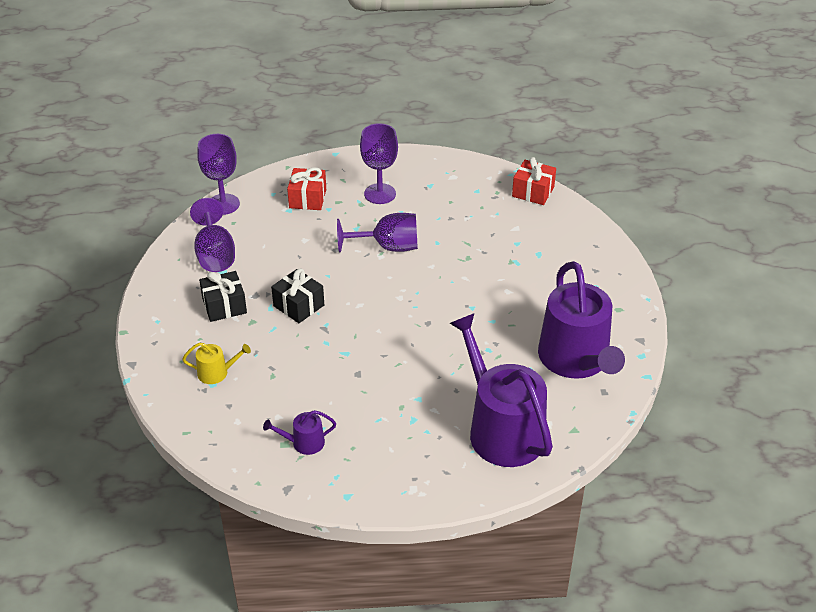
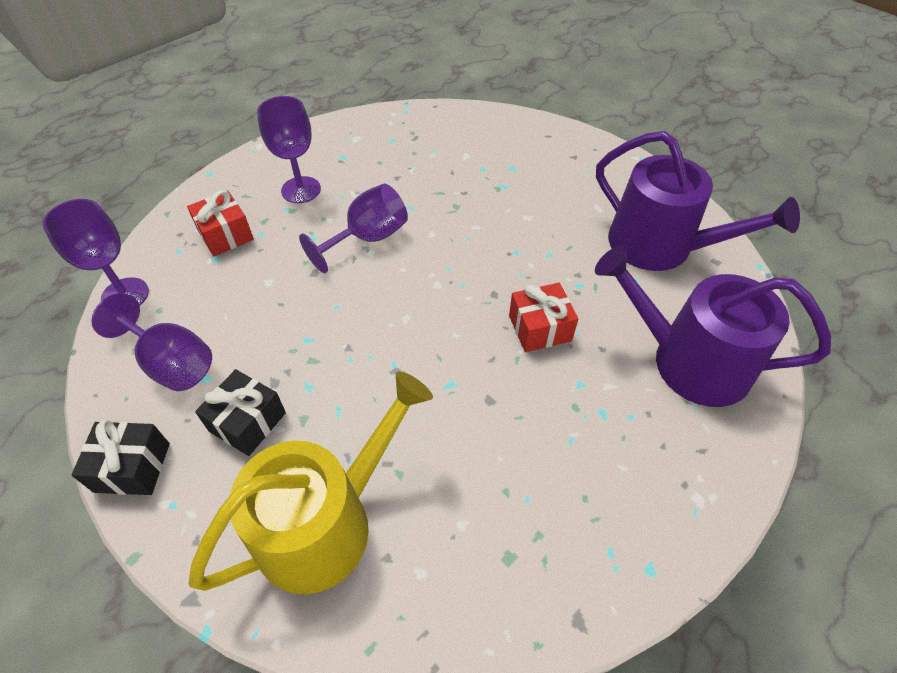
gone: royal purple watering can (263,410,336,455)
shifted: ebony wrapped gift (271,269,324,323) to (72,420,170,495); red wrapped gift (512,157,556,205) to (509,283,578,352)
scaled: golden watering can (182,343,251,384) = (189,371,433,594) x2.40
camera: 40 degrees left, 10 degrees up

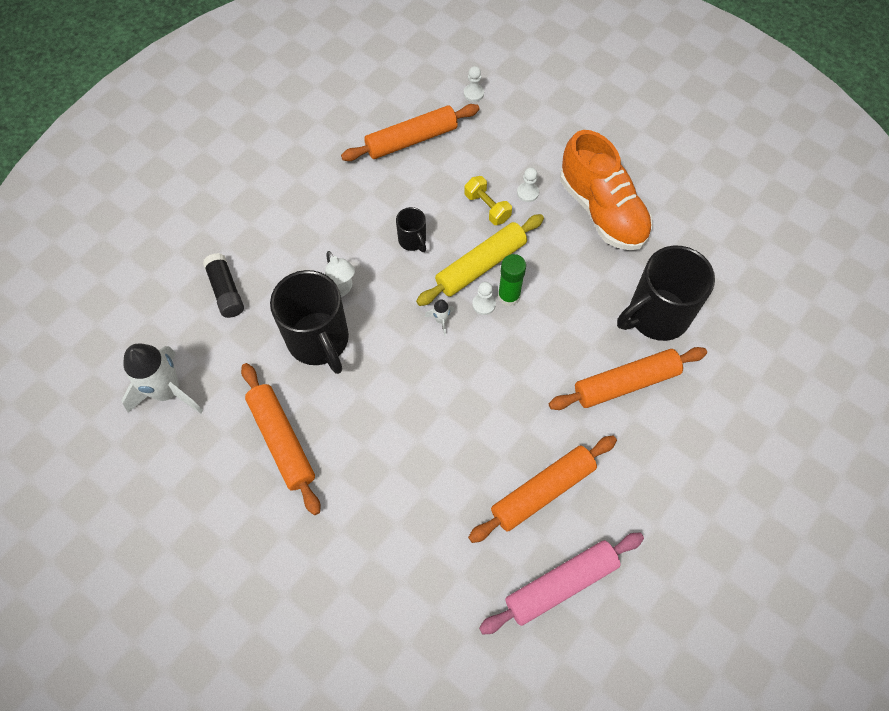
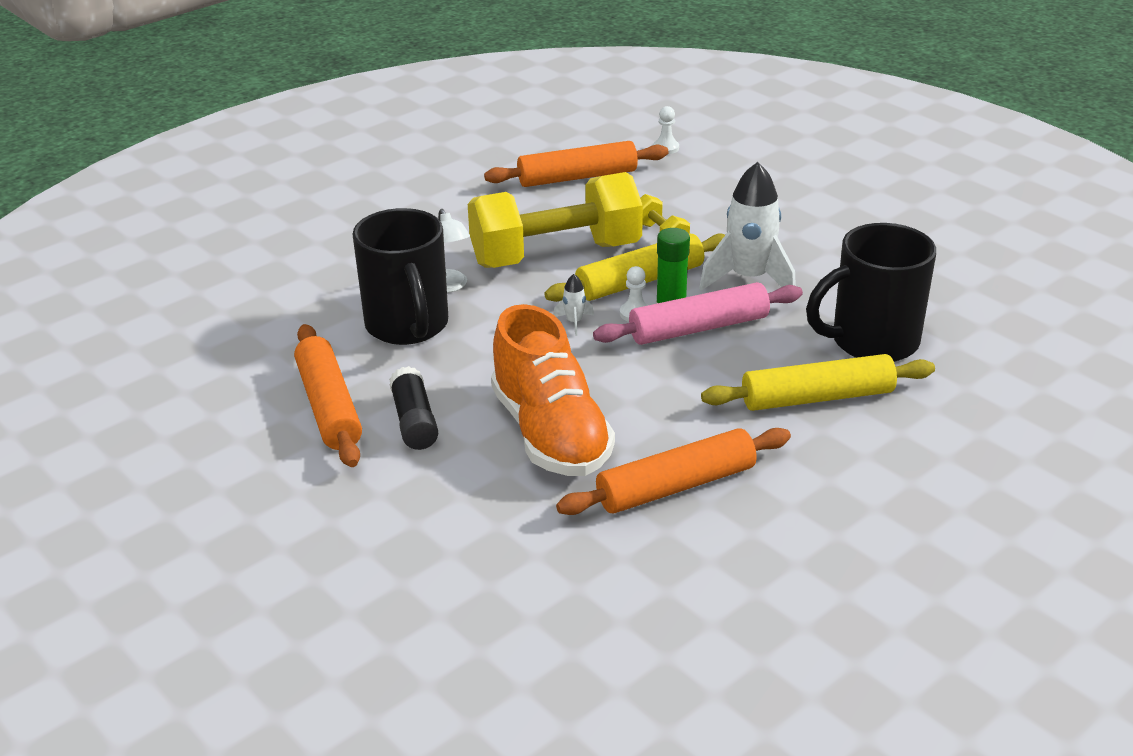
gone: white pawn (517,168,539,202)
shifted: white spaceship (121,344,203,414) to (699,162,796,291); ebony glue (203,253,244,318) to (389,366,438,450); pink rolling pin (479,533,644,634) to (593,282,803,345); orange-coloured shoe (560,130,653,250) to (491,304,615,476)
swapped: ebony mug (396,207,426,252) to golden hand weight (468,172,643,268)
repainted: orange-coloured rolling pin (549,347,707,410) to golden rolling pin (701,354,935,411)
camera: 10 degrees right, 30 degrees down

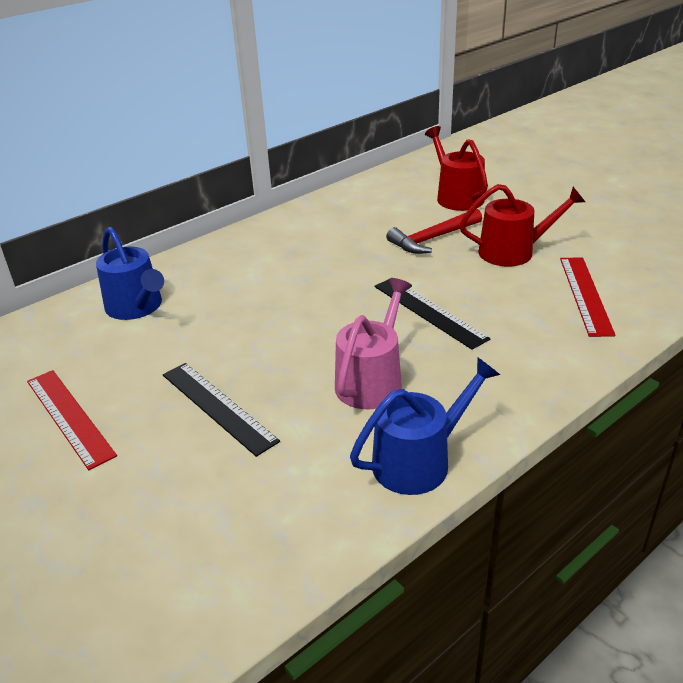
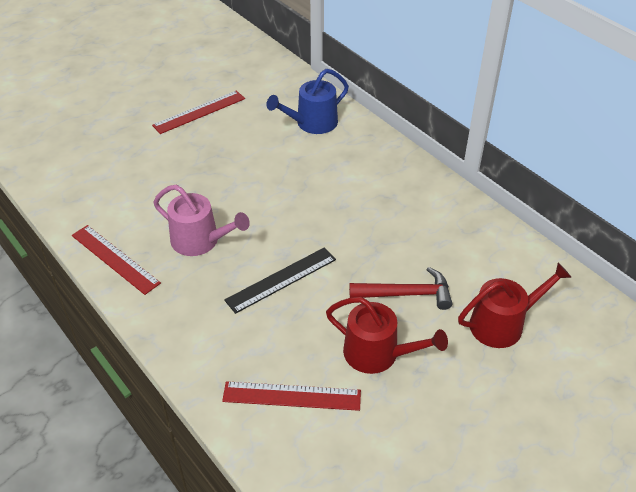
gone: ebony ruler (163,363,280,457)
swapped: royal blue watering can (350,357,500,495) to red ruler (72,225,161,295)
rotated: red hammer (386,209,482,254) = (349,267,452,310) 120 degrees clockwise; red watering can (460,184,585,267) = (326,297,448,374) 60 degrees counterclockwise
camera: 90 degrees right, 10 degrees up

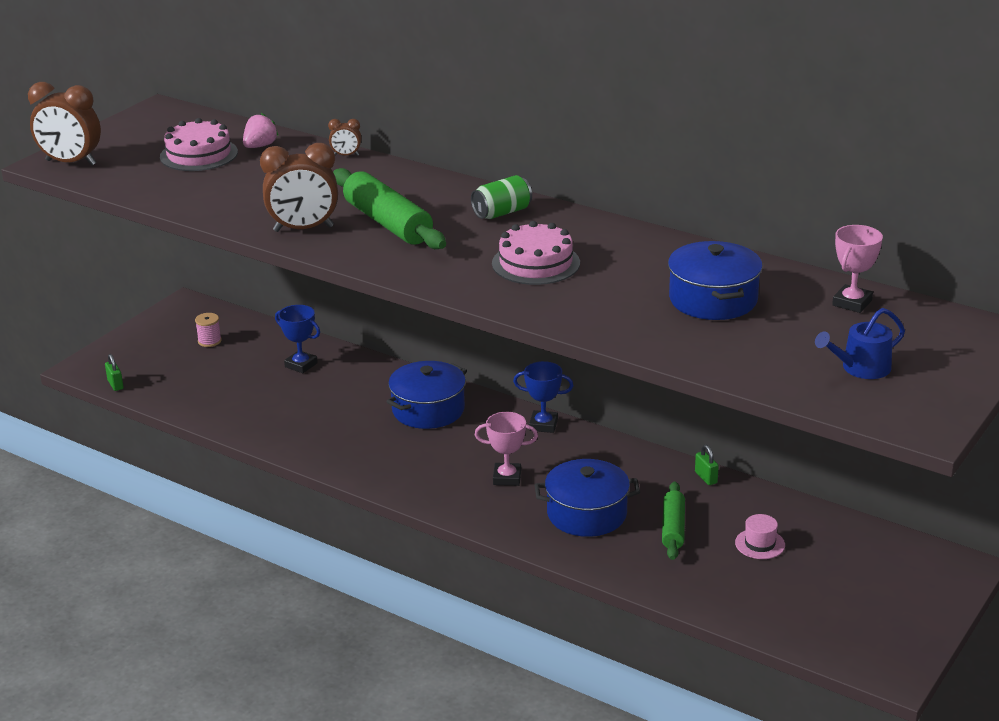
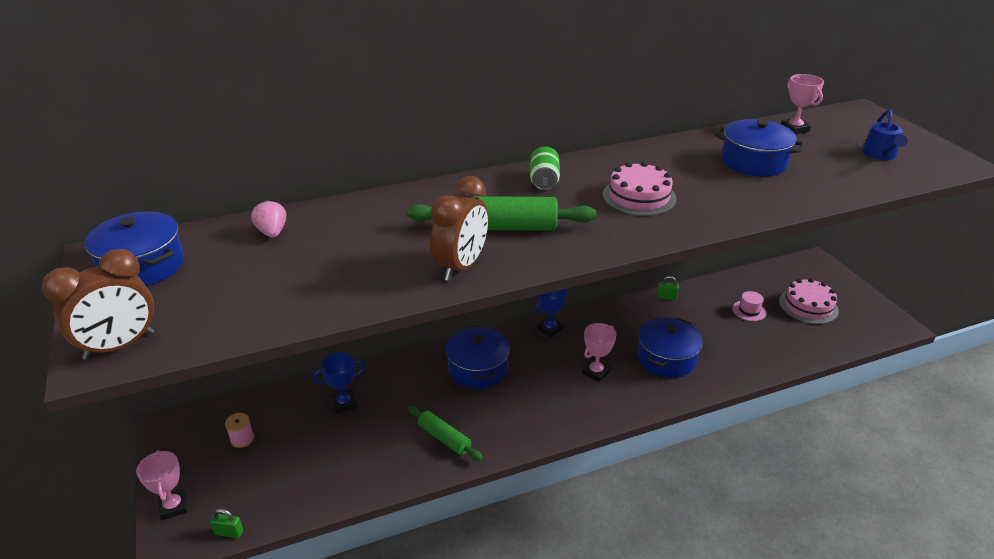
gone: dark brown alarm clock (328,119,361,156)
new: royal blue stockpot (85,211,184,286); pink prize cup (136,450,188,520)
shifted: pink gateau (160,118,238,171) to (779,278,839,324); green rolling pin (662,482,685,560) to (408,406,483,461)
camera: 55 degrees left, 5 degrees up

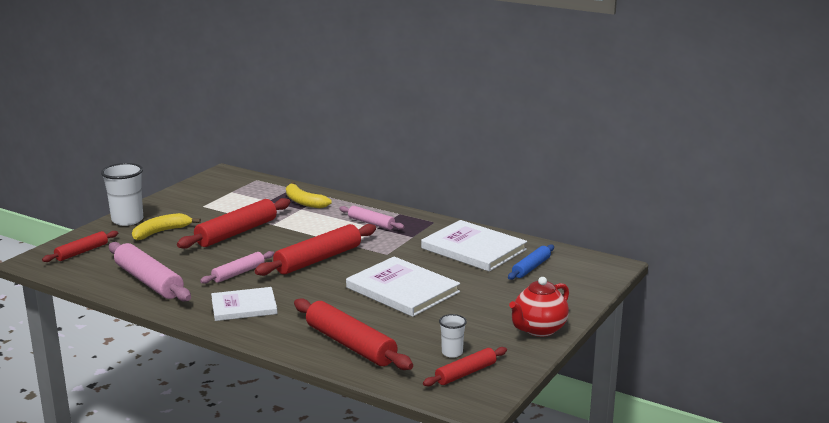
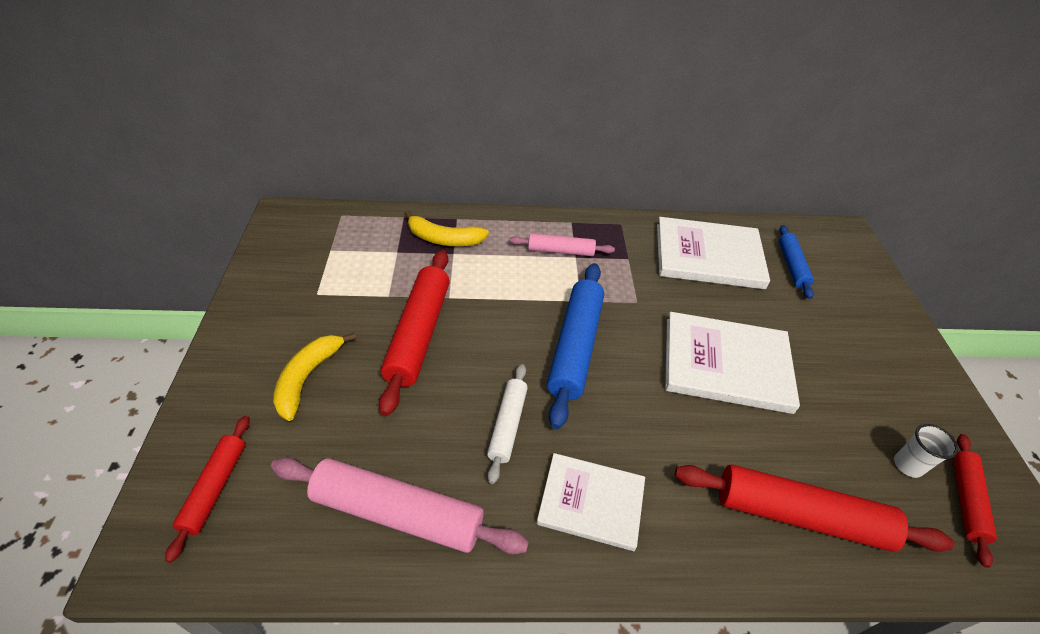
gone: white tumbler (101,163,143,226); red tea pot (509,277,569,337)
repainted: pink rolling pin (200,251,274,284) to white rolling pin (487,364,528,484); red rolling pin (255,224,376,276) to royal blue rolling pin (547,263,604,429)
rotated: white hardback (211,287,278,321) = (537,453,645,551) 60 degrees clockwise
camera: 35 degrees left, 25 degrees up

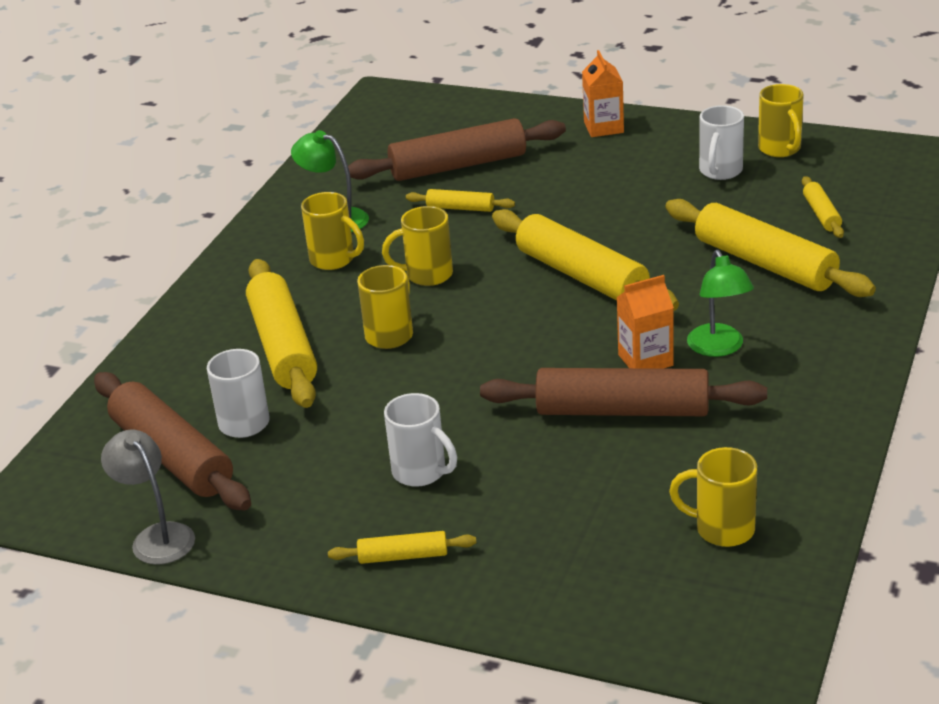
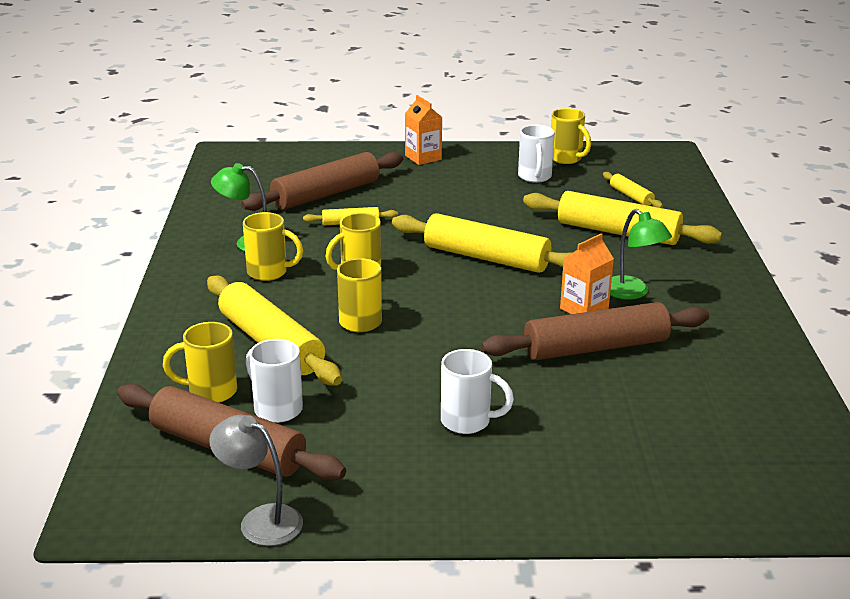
gone: golden rolling pin (328,531,476,564)
shifted: golden mug (669,447,757,547) to (163,322,237,403)
camera: 25 degrees left, 5 degrees down

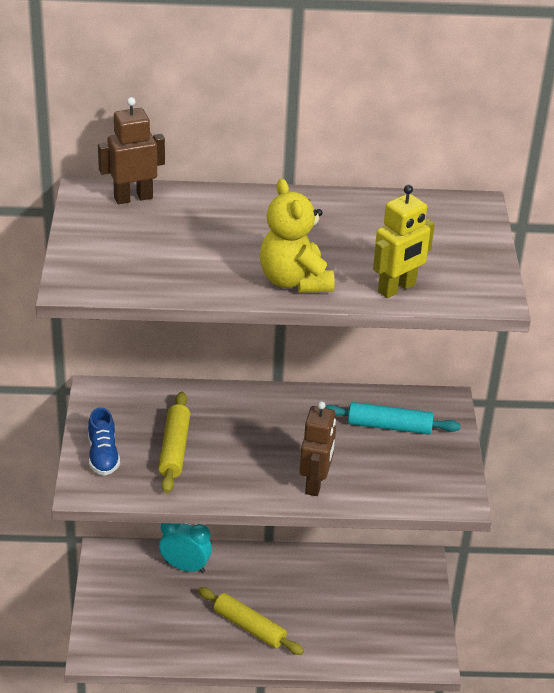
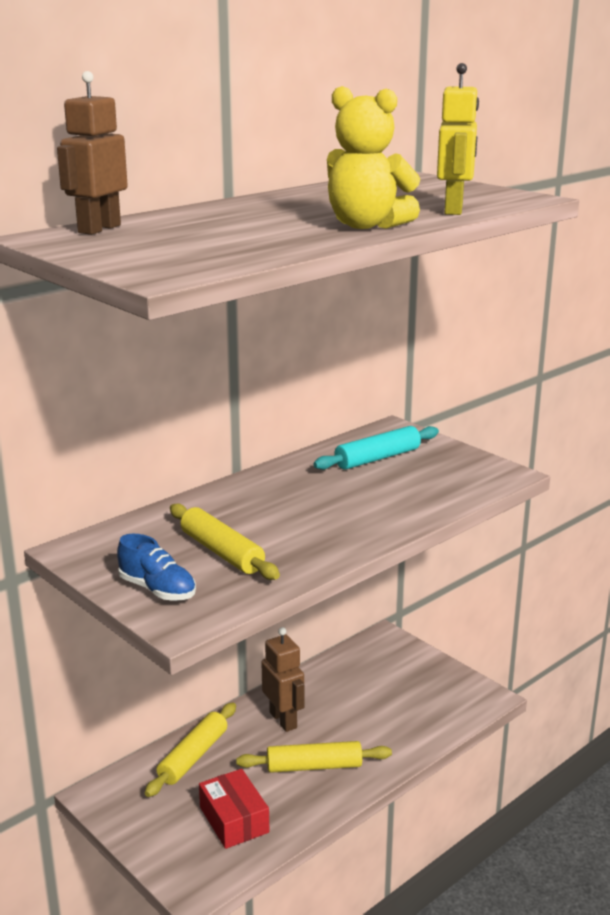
new: red box (199,769,269,849)
shifted: dark brown toy robot (299,401,336,496) to (262,627,304,732)
swapped: turquoise alarm clock (159,523,212,573) to golden rolling pin (145,702,236,797)
camera: 40 degrees left, 15 degrees down

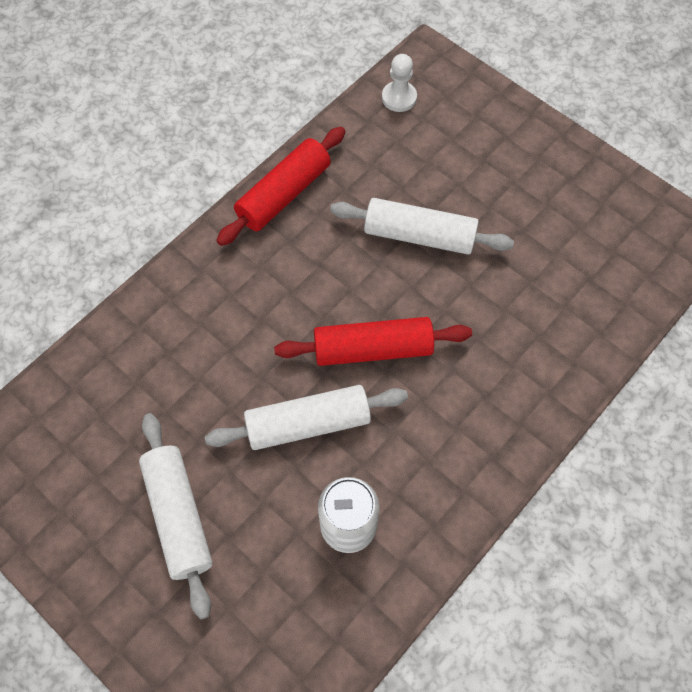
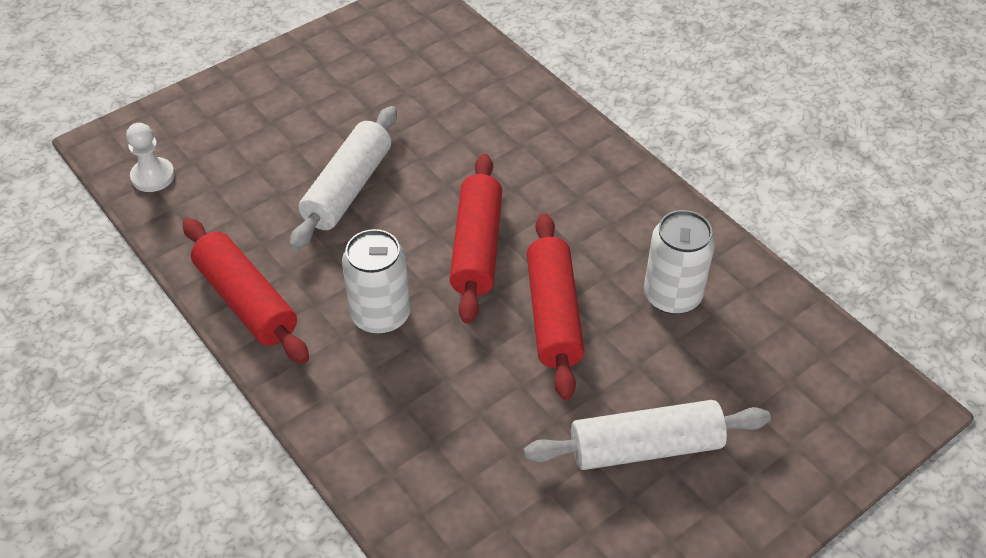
new: white soda can (342,229,410,334)
repainted: white rolling pin (205,385,408,450) to red rolling pin (527,213,585,400)
camera: 80 degrees left, 15 degrees down

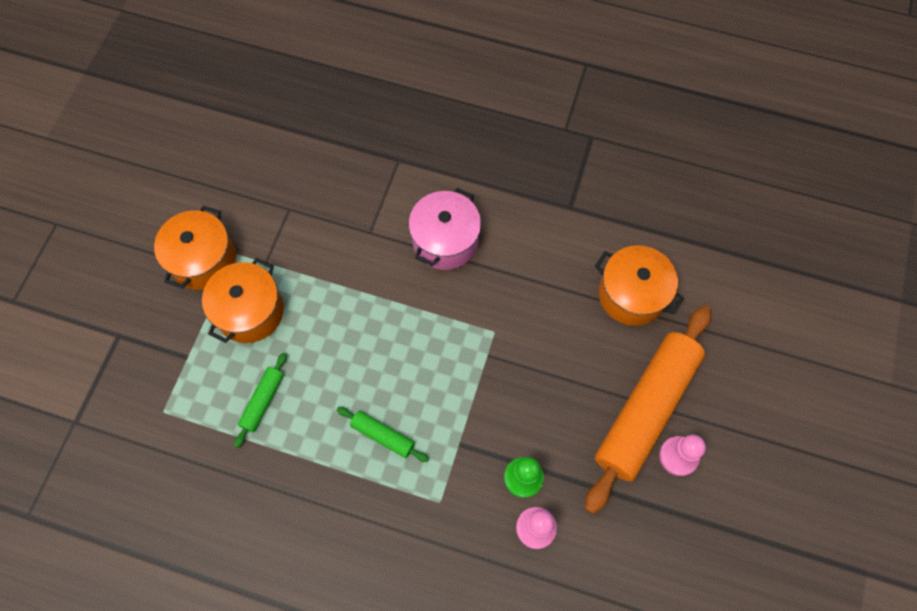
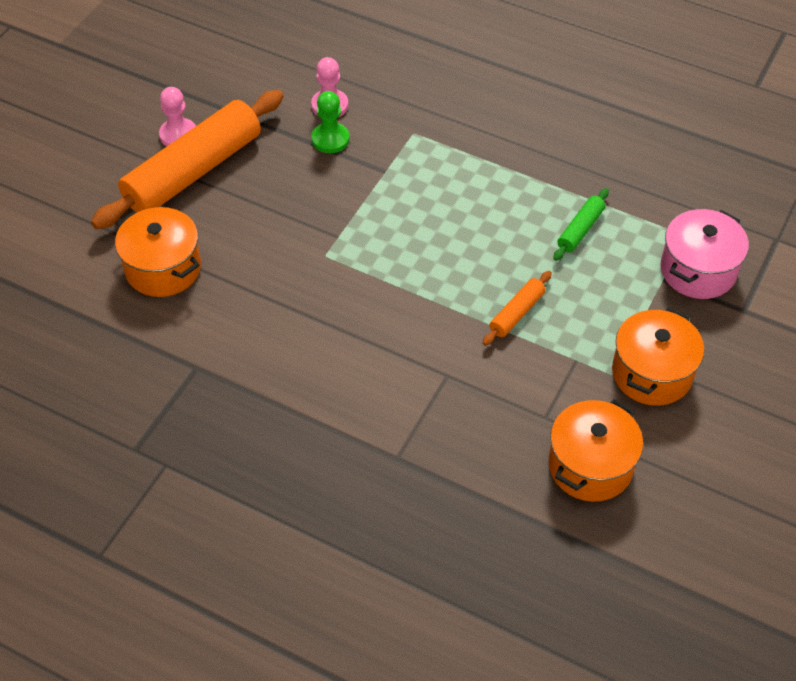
gone: green rolling pin (337,407,429,462)
new: orange-coloured rolling pin (483,271,552,346)
shifted: orange-coloured stockpot (202,258,284,343) to (548,399,643,502); pink stockpot (409,188,481,270) to (660,209,749,299)
camera: 170 degrees left, 15 degrees down

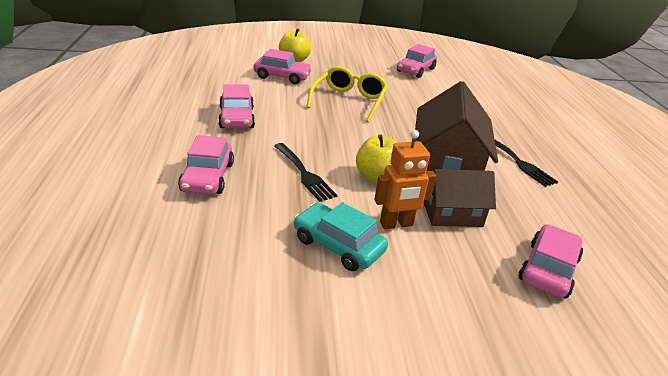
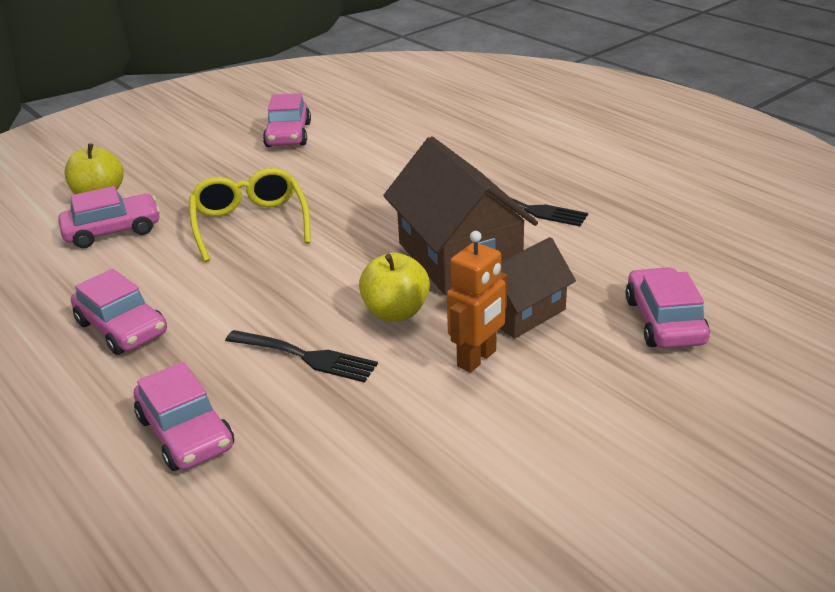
gone: turquoise automobile (294,202,388,271)
camera: 30 degrees left, 0 degrees up

